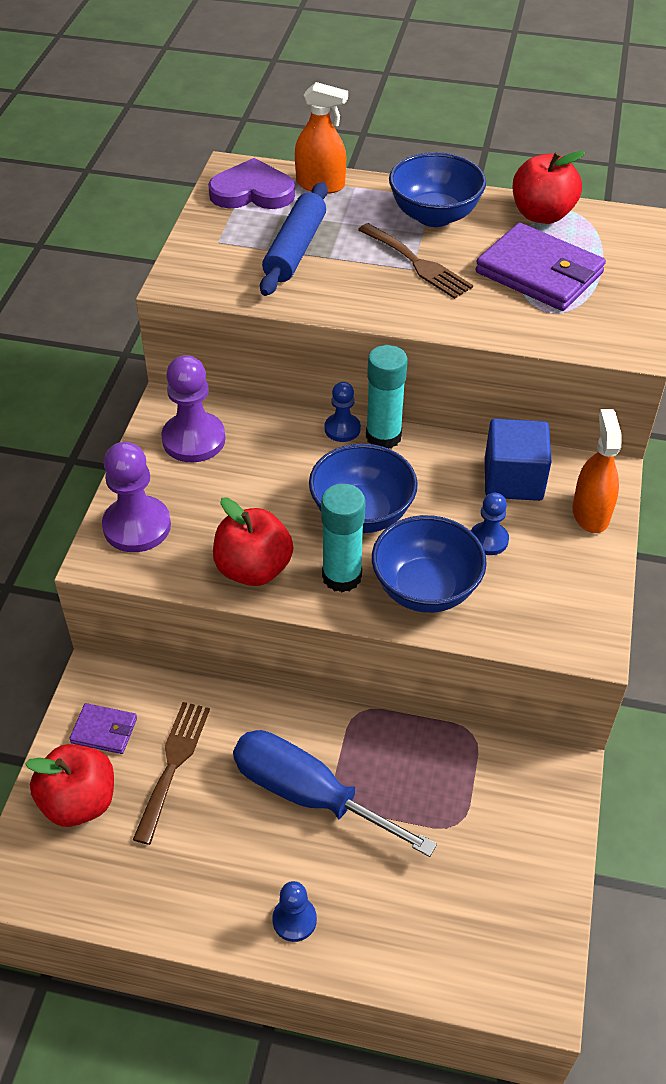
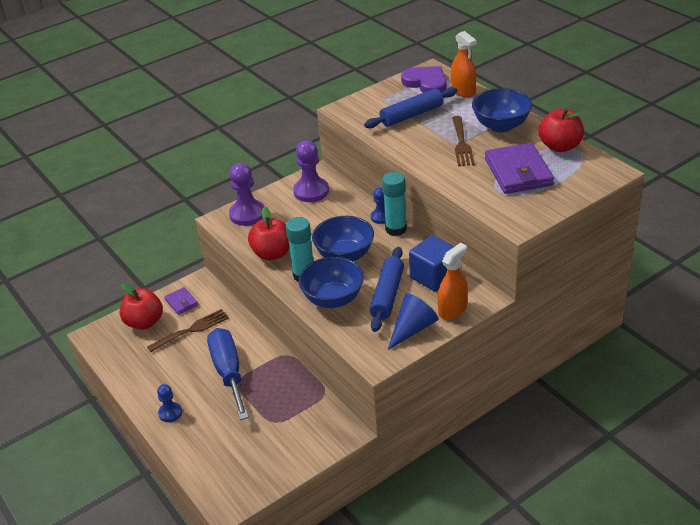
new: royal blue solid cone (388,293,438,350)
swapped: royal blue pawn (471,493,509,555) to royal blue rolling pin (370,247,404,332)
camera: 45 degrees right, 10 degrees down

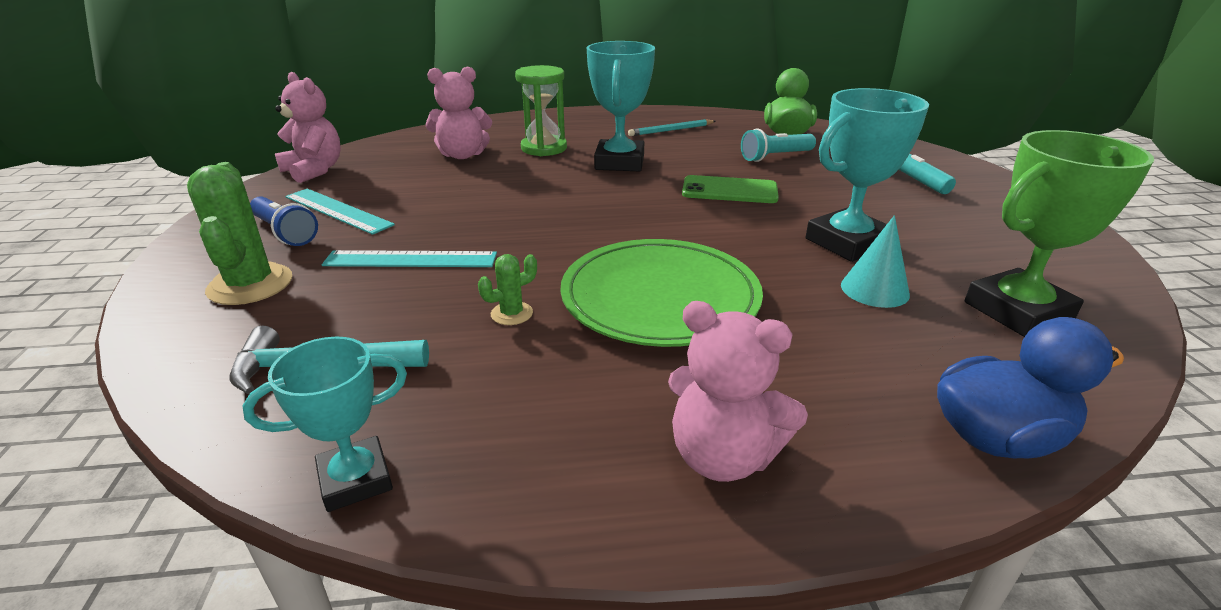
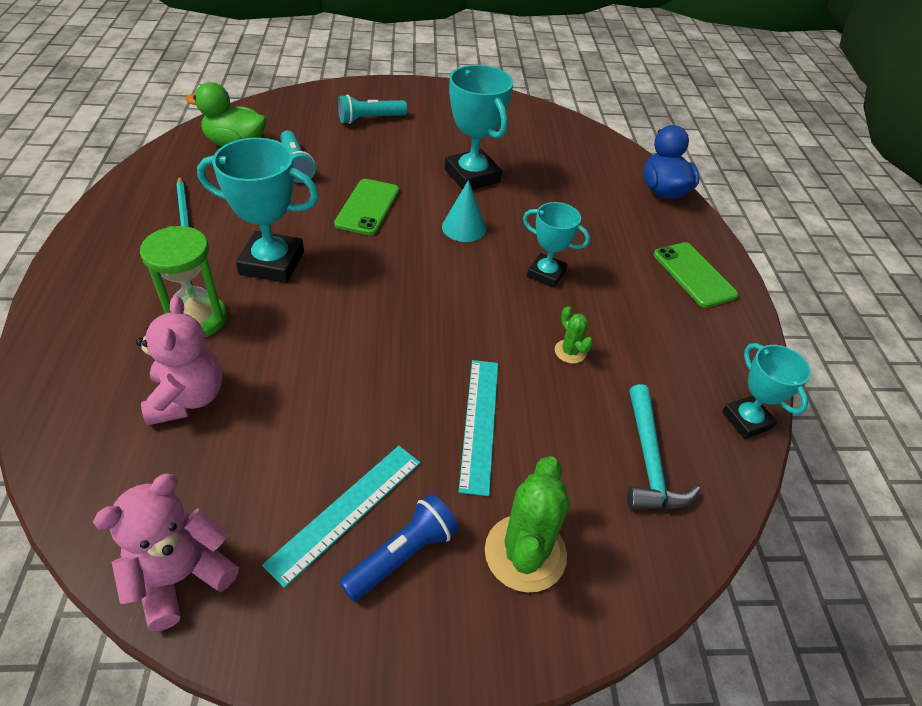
gone: green prize cup (965,130,1154,337)
shifted: turquoise solid cone (841,215,910,308) to (442,180,486,242)
swapped: green dinner plate (560,239,763,347) to turquoise prize cup (523,202,590,288); pink teddy bear (668,301,808,482) to green phone (654,242,738,308)
rotated: green prickly plant (187,162,292,305) = (485,456,569,593) 60 degrees counterclockwise
camera: 90 degrees left, 15 degrees up

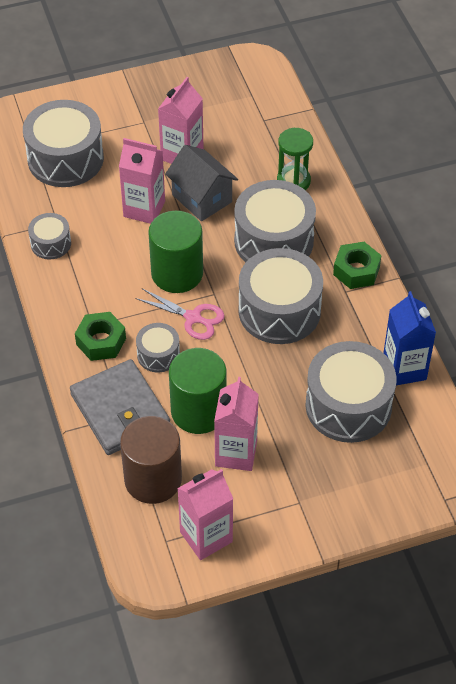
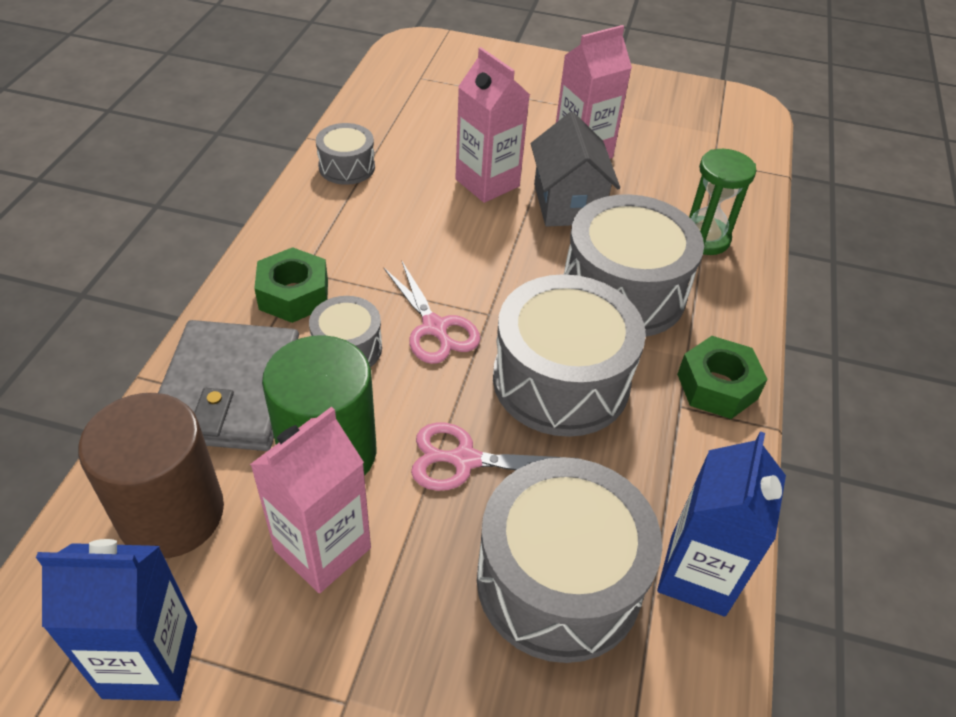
gone: grey drum (23,100,104,187); green cylinder shape (148,211,203,293)
new: pink shears (411,423,579,491)
repainted: pink juice carton (177,469,233,560) to royal blue juice carton (36,539,197,701)
camera: 30 degrees right, 5 degrees down

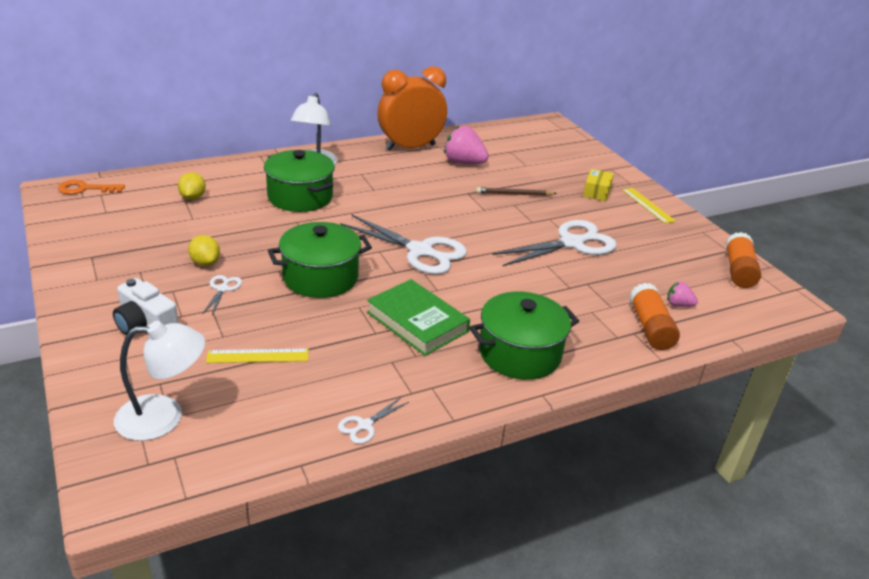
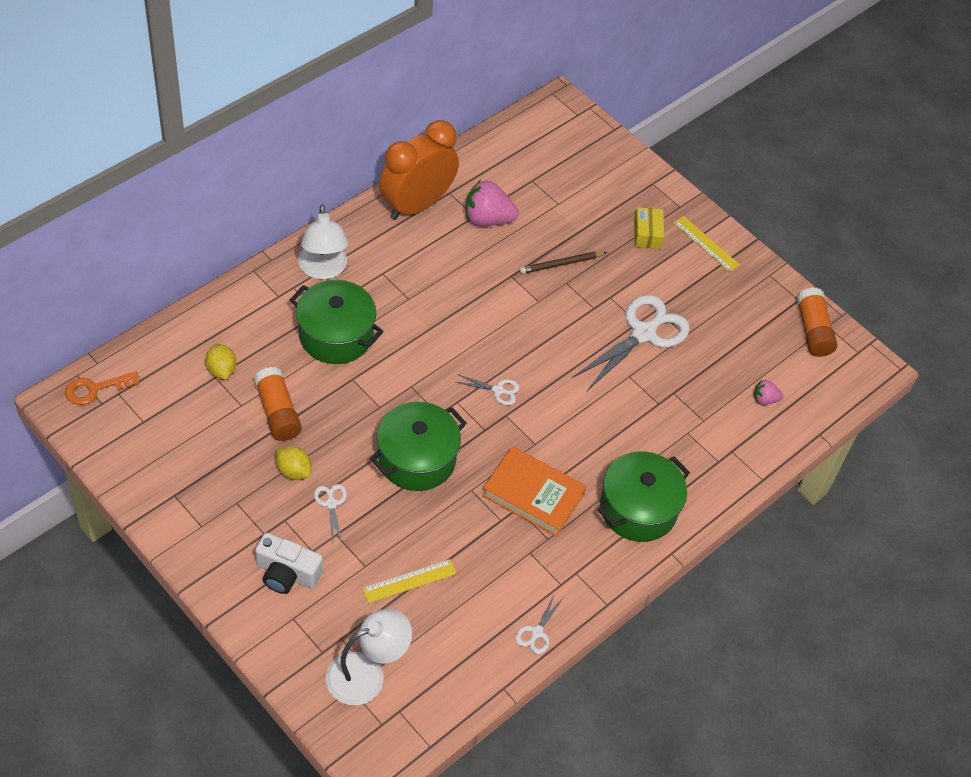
shifted: orange-coloured glue (630,283,680,350) to (254,367,301,441)
repainted: green hardback (367,279,470,356) to orange-coloured hardback (482,446,586,537)
scaled: white shears (340,215,467,274) = (456,374,520,405) x0.44
camera: 20 degrees left, 20 degrees up

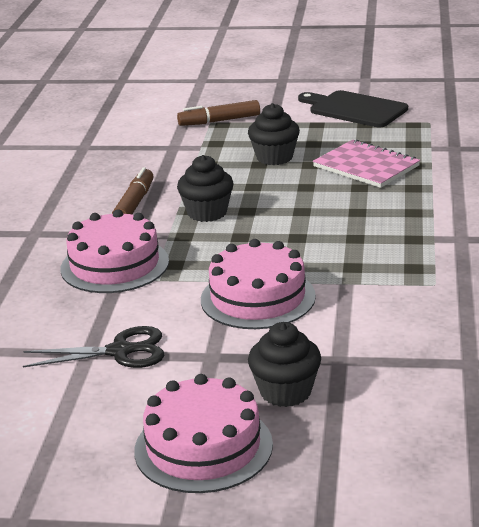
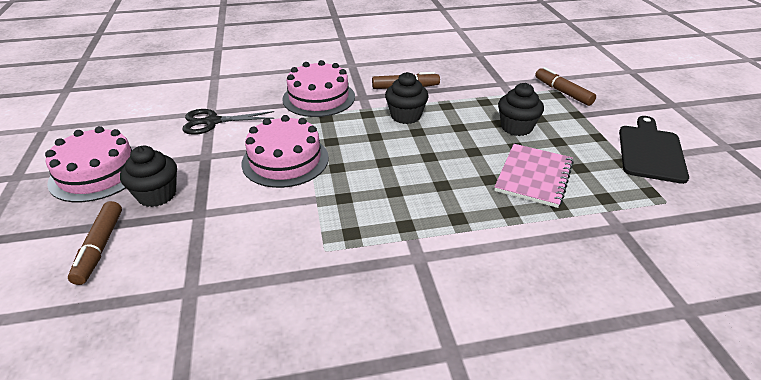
new: dark brown marker pen (68,201,122,285)
rotated: ebony shears (23,326,164,368) = (182,109,274,135) 105 degrees clockwise
camera: 70 degrees right, 10 degrees up

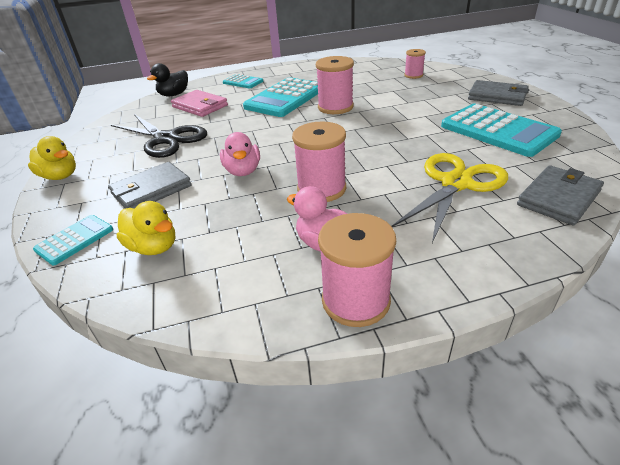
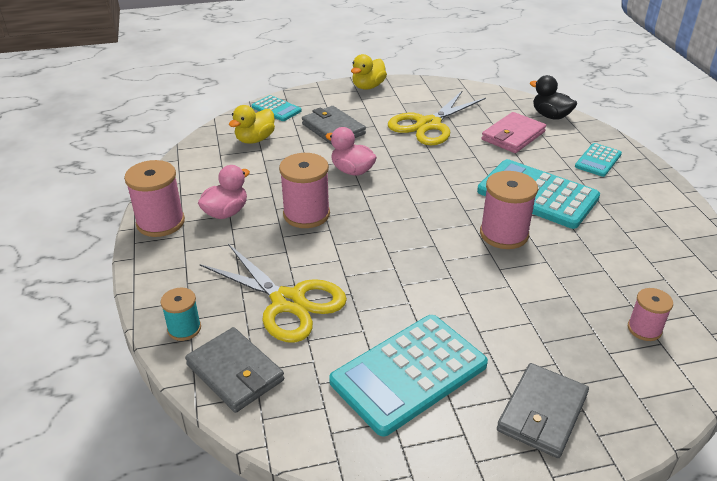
new: turquoise bobbin (161,288,201,341)
repainted: ebony shears (111,114,207,158) to golden shears (388,91,486,145)
rotated: pink toy duck (220,132,260,176) = (325,127,377,176) 45 degrees clockwise
camera: 90 degrees right, 0 degrees up

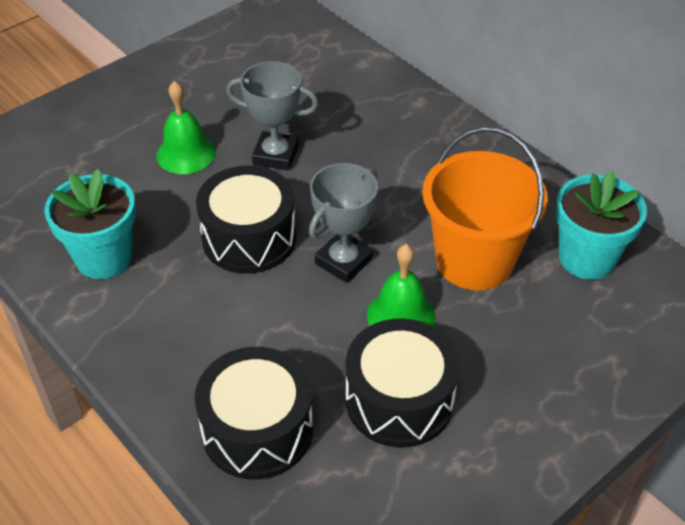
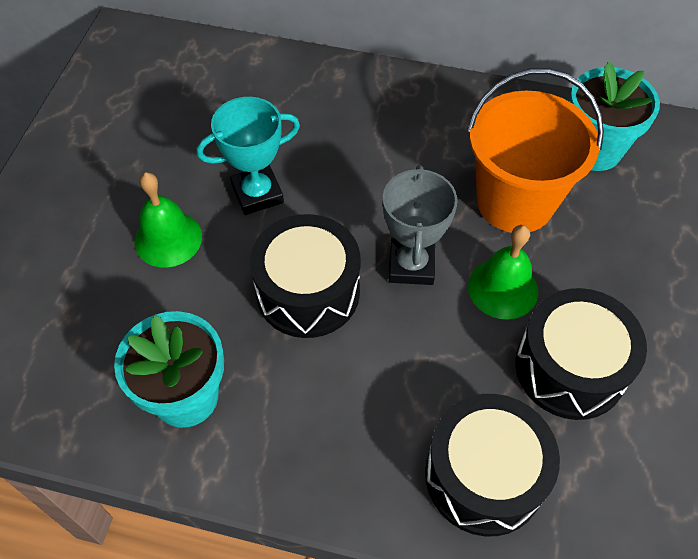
repainted: grey prize cup (226,61,318,170) to turquoise prize cup (197,97,300,215)
camera: 35 degrees left, 10 degrees up

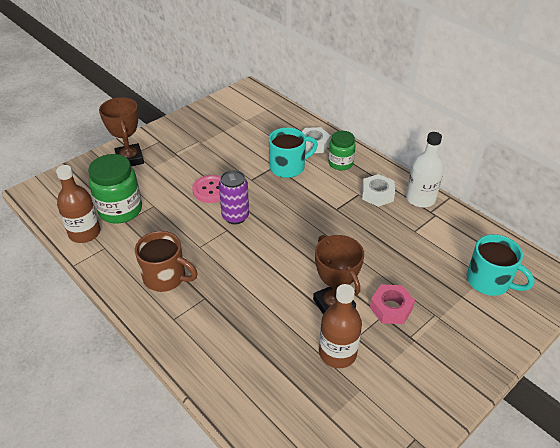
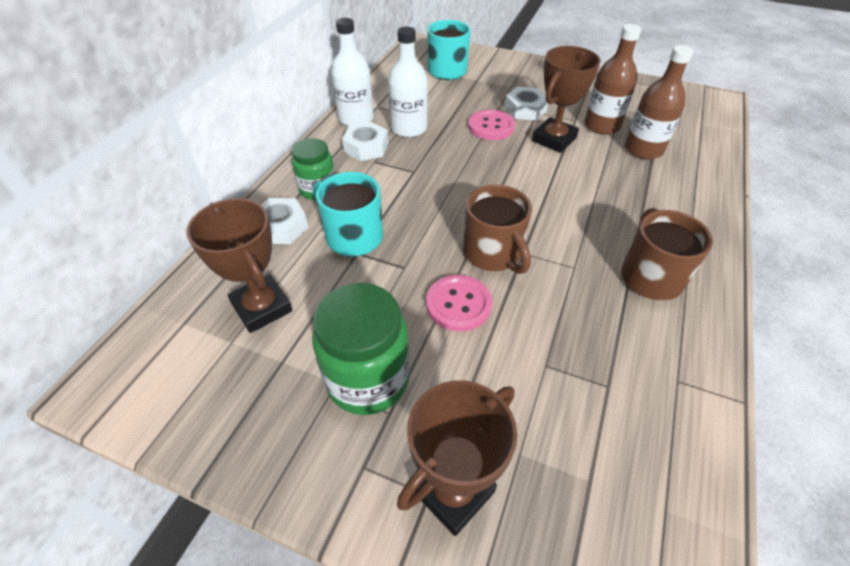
new: dark brown prize cup (187,198,293,333); white drink bottle (388,27,428,138); pink sewing button (468,110,515,140)
shifted: dark brown drink bottle (56,165,101,243) to (625,45,693,159); green jam jar (88,154,142,223) to (312,283,410,415)
swapped: royal purple soda can (219,170,249,224) to dark brown mug (463,185,532,274)
repainted: pink hex nut (370,284,415,324) to white hex nut (504,87,548,120)
camera: 115 degrees left, 5 degrees up

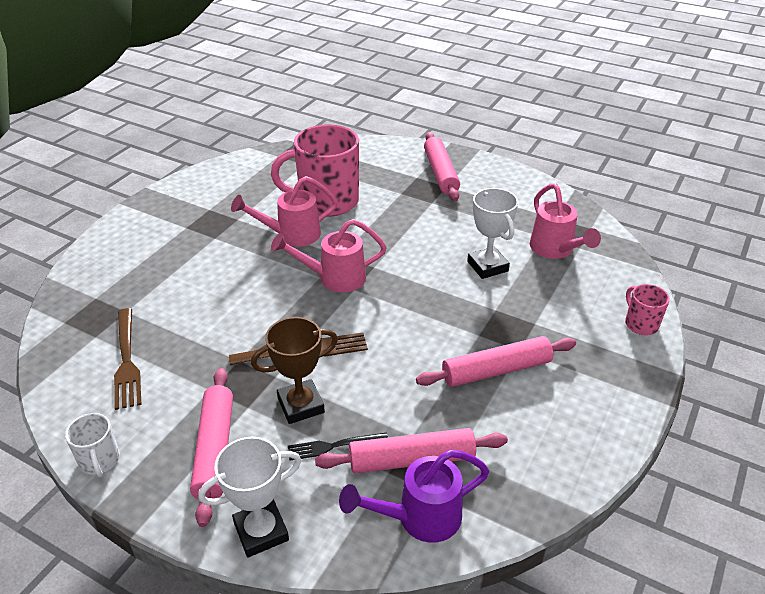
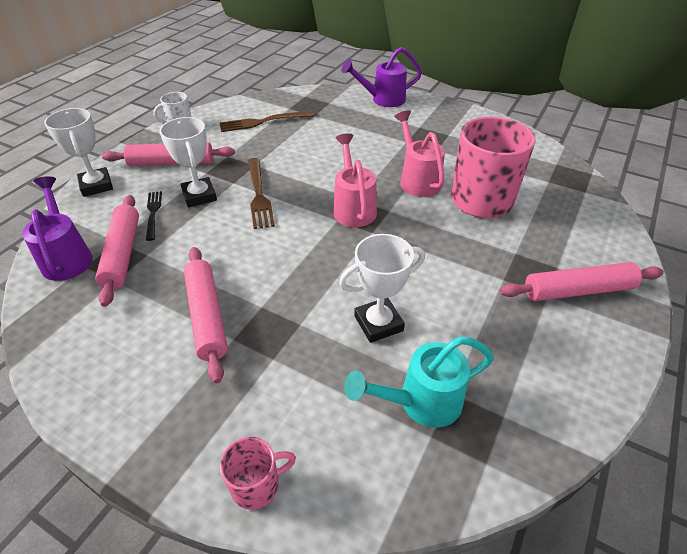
new: royal purple watering can (342,47,422,107)
repainted: dark brown prize cup (251,317,338,424) to white prize cup (159,117,217,207); pink watering can (530,183,601,259) to turquoise watering can (344,336,494,428)
camera: 90 degrees right, 5 degrees up

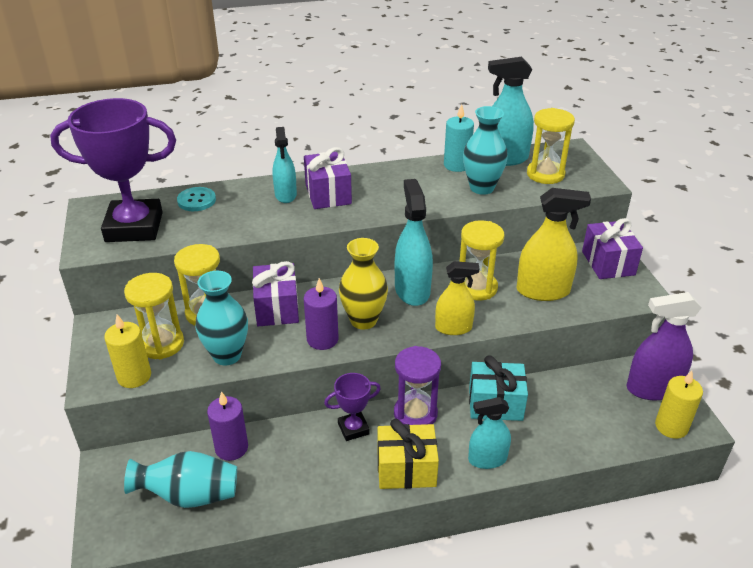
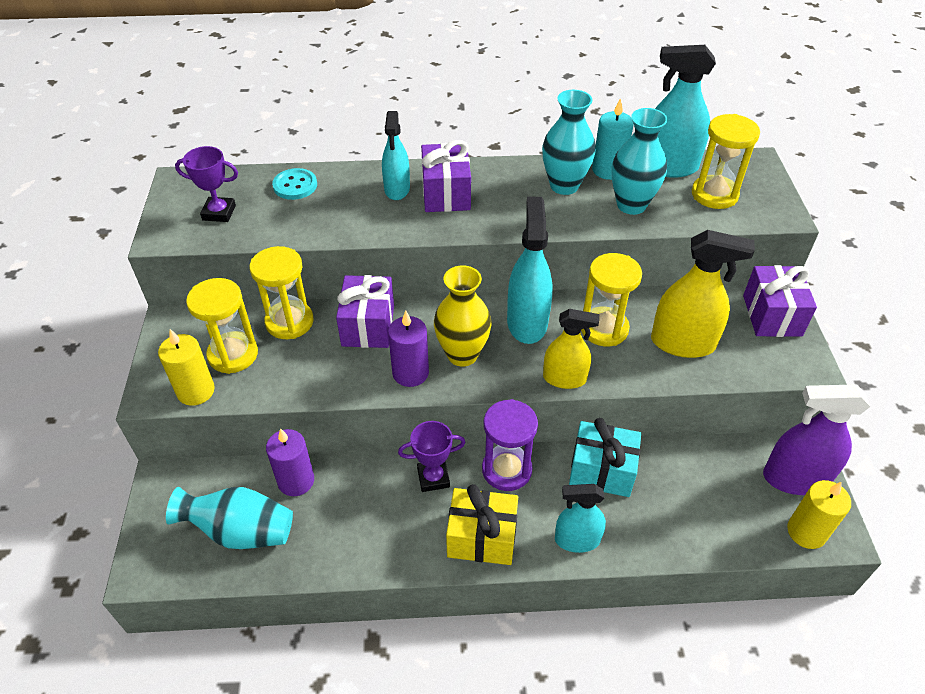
shifted: turquoise flower vase (195,271,248,366) to (542,90,596,195)
scaled: royal purple prize cup (50,98,176,242) = (175,146,238,222) x0.47
camera: 10 degrees right, 10 degrees up

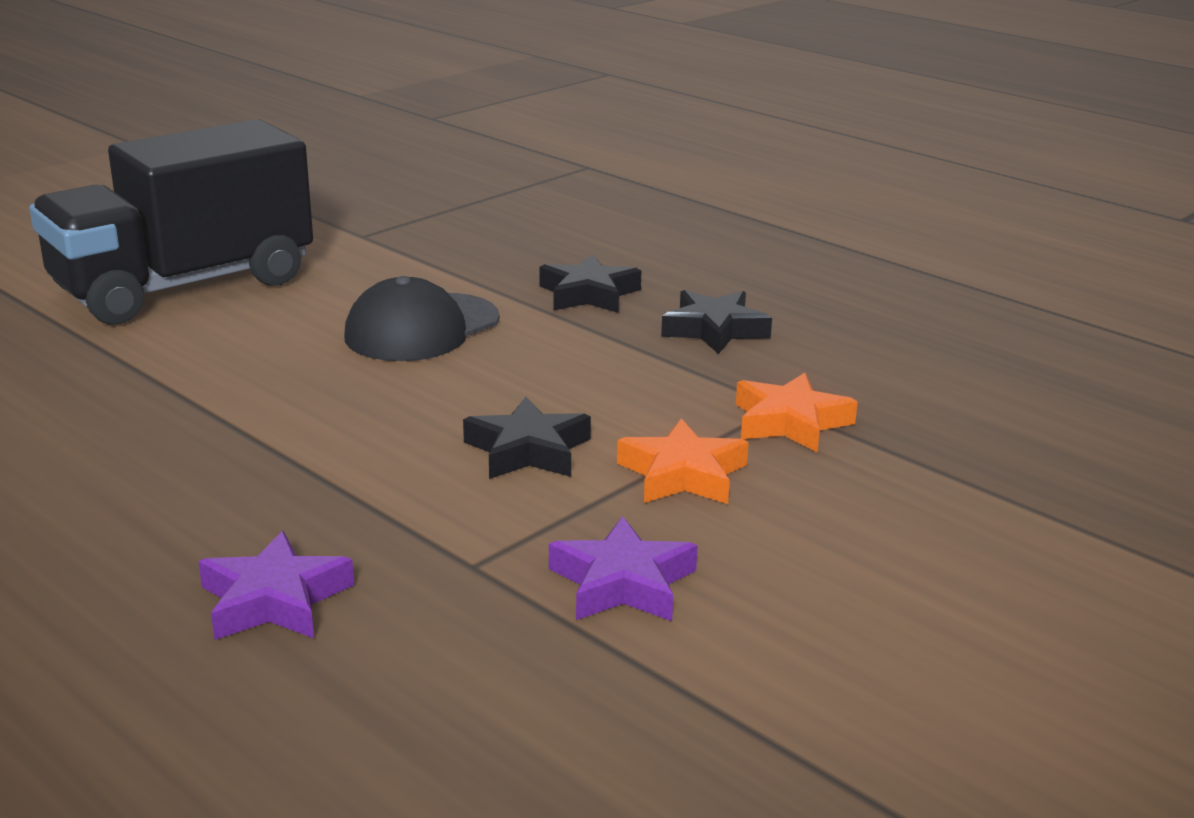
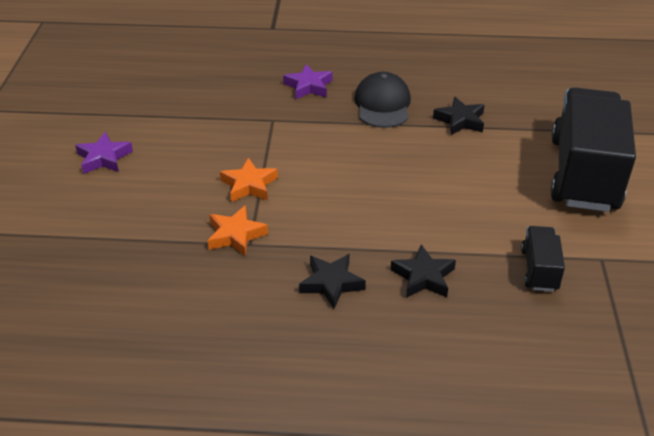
new: ebony lorry (521,226,565,292)
shifted: ebony baseball cap (344,276,499,361) to (354,72,411,128); ebony star (463,397,591,479) to (433,97,485,135); royal purple star (549,516,698,621) to (75,132,133,174)
camera: 140 degrees right, 15 degrees up

